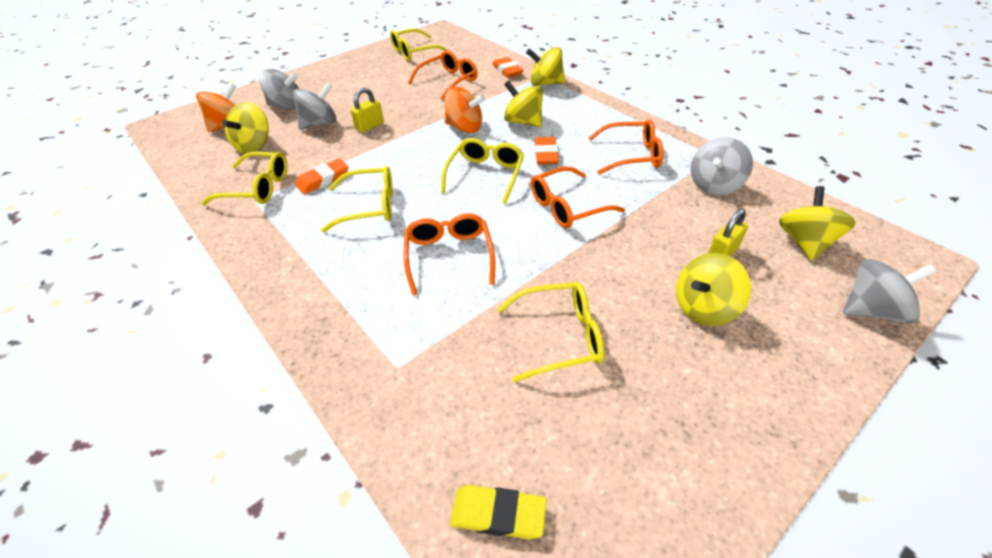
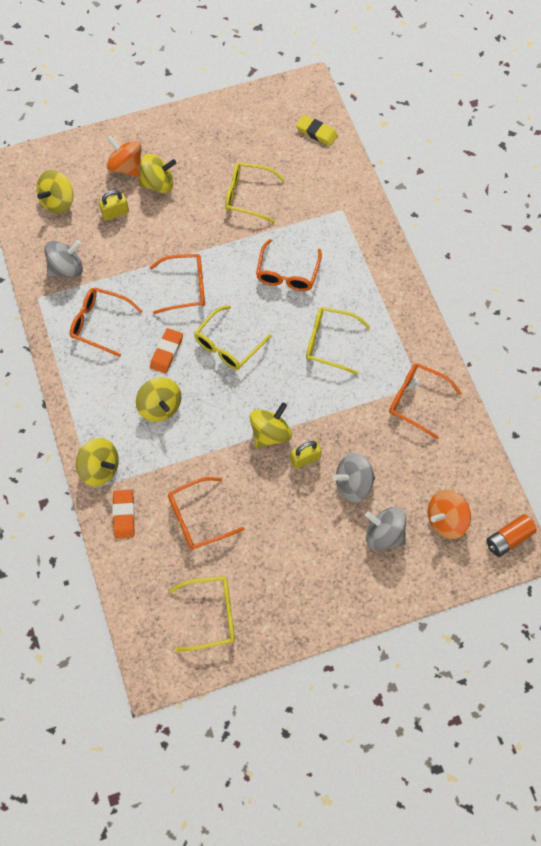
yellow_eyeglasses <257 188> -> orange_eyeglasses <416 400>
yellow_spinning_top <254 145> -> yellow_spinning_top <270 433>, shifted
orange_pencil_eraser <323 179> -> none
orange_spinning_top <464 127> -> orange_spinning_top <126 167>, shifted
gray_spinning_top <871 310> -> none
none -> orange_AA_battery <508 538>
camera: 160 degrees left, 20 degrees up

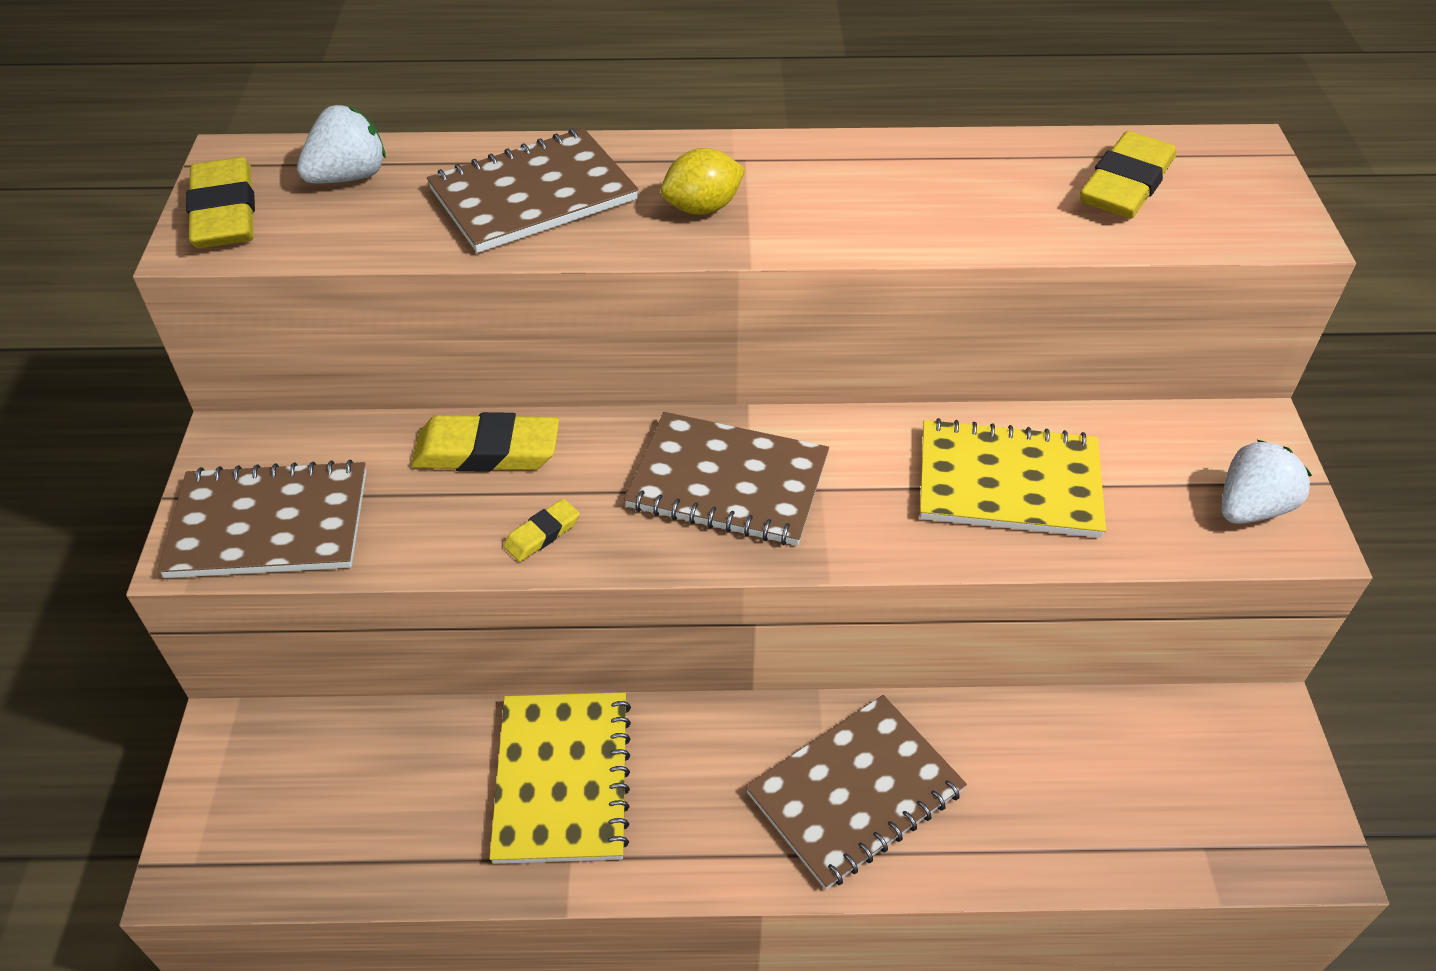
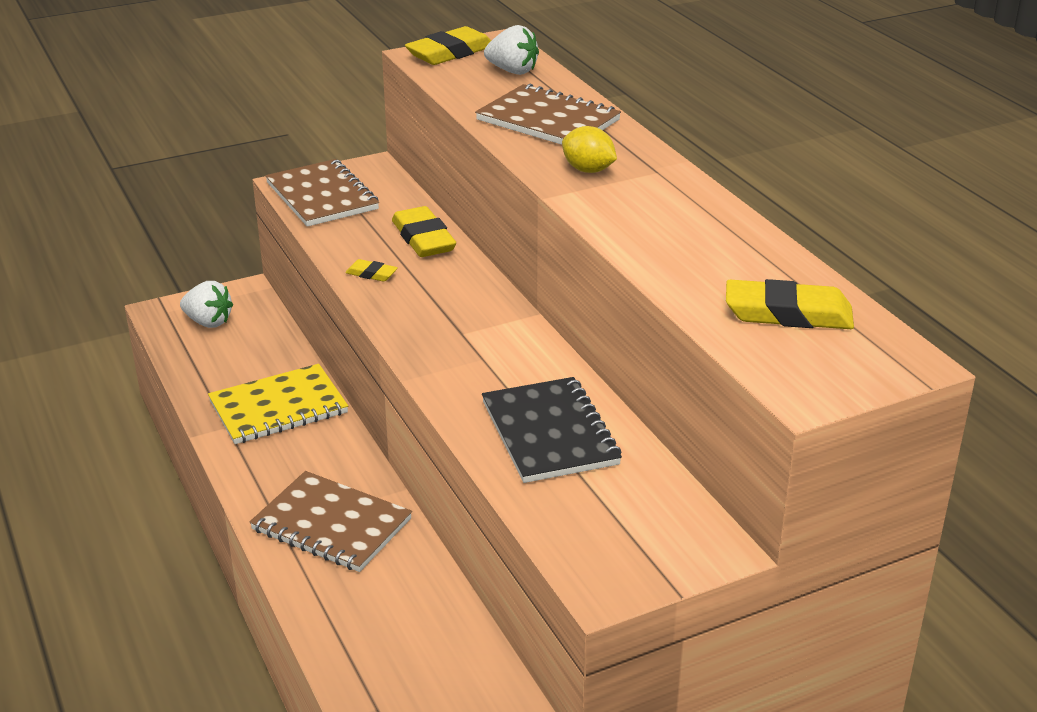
brown_notebook <728 482> -> none
yellow_notebook <1008 482> -> jet-black_notebook <549 433>
pure_white_strawberry <1250 508> -> pure_white_strawberry <208 322>, shifted
camera: 65 degrees right, 15 degrees down

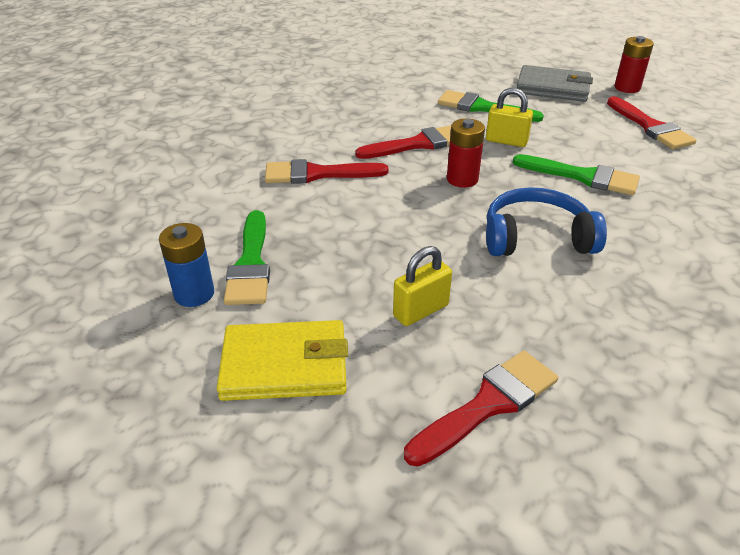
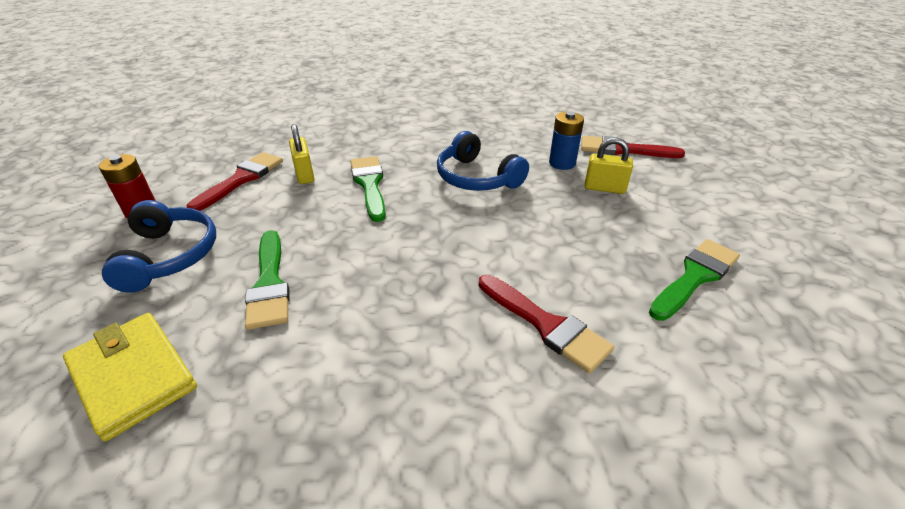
royal_blue_AA_battery <194 294> -> royal_blue_AA_battery <562 163>, shifted
yellow_wallet <285 365> -> yellow_wallet <133 376>, shifted
red_brush <418 144> -> none
red_AA_battery <462 179> -> none
yellow_lock <506 141> -> yellow_lock <305 174>, shifted
gray_wallet <553 88> -> royal_blue_headphones <169 256>
camera: 130 degrees left, 0 degrees up

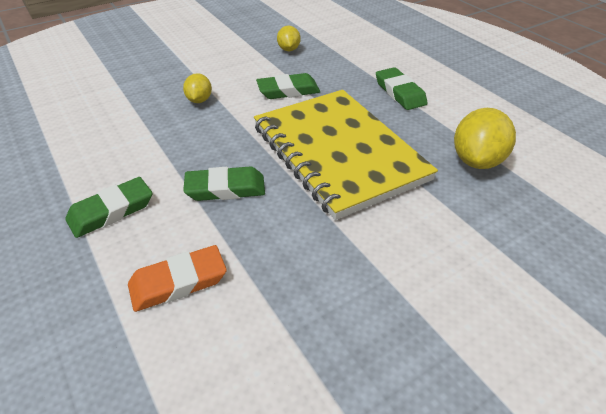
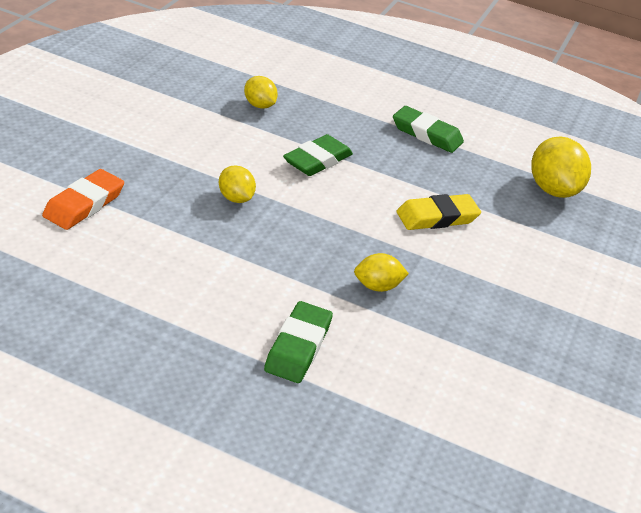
orange_pencil_eraser <178 282> -> orange_pencil_eraser <84 204>, shifted
leaf-green_pencil_eraser <225 188> -> yellow_lemon <377 286>
yellow_notebook <338 152> -> yellow_pencil_eraser <437 217>
camera: 40 degrees left, 5 degrees down

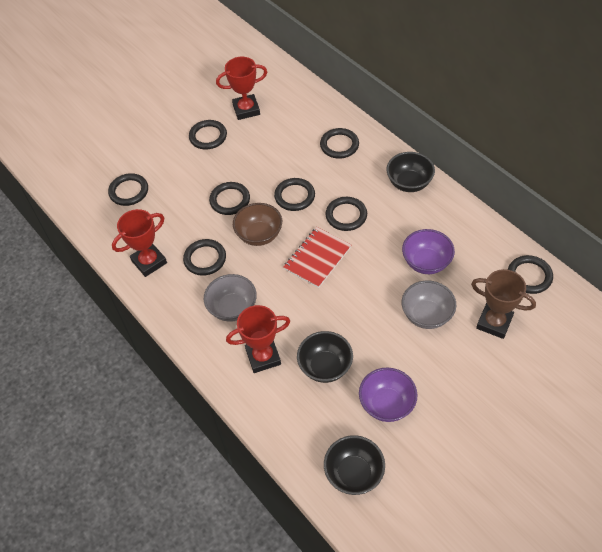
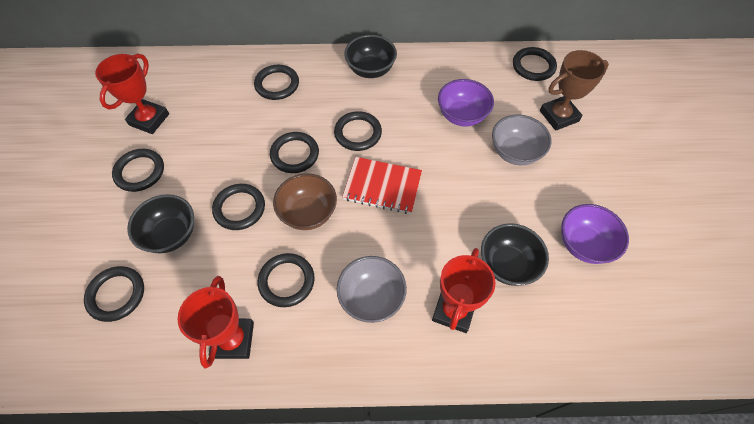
red_notebook <317 258> -> red_notebook <382 186>, 60 degrees counterclockwise
jet-black_bowl <354 473> -> jet-black_bowl <171 235>, shifted
camera: 55 degrees left, 5 degrees up

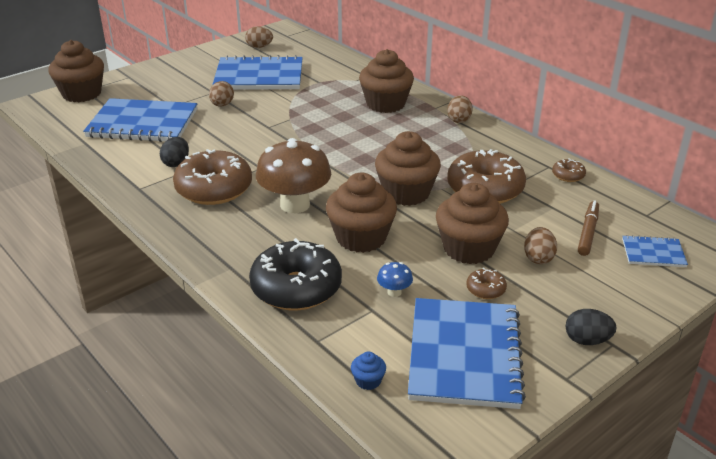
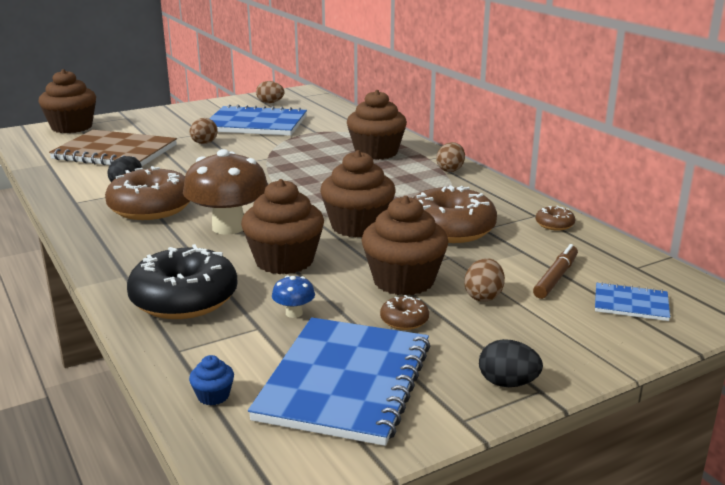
royal_blue_notebook <143 123> -> brown_notebook <115 152>
camera: 10 degrees right, 10 degrees down

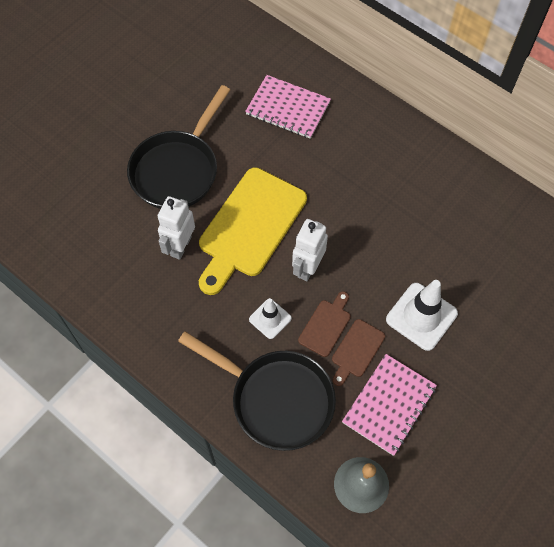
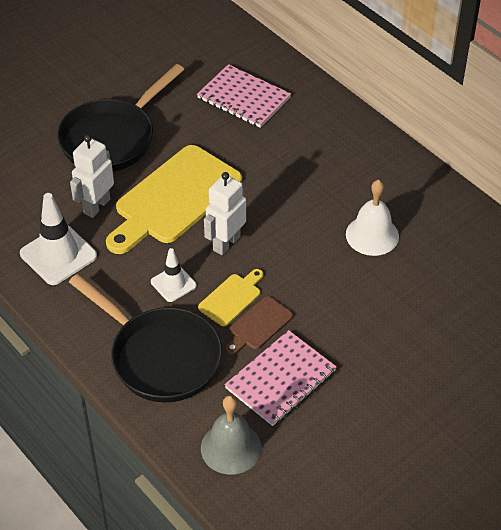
brown_cutting_board <326 325> -> yellow_cutting_board <232 298>
pure_white_traffic_cone <421 316> -> pure_white_traffic_cone <58 255>, shifted
none -> pure_white_school_bell <372 235>
camera: 10 degrees right, 15 degrees down

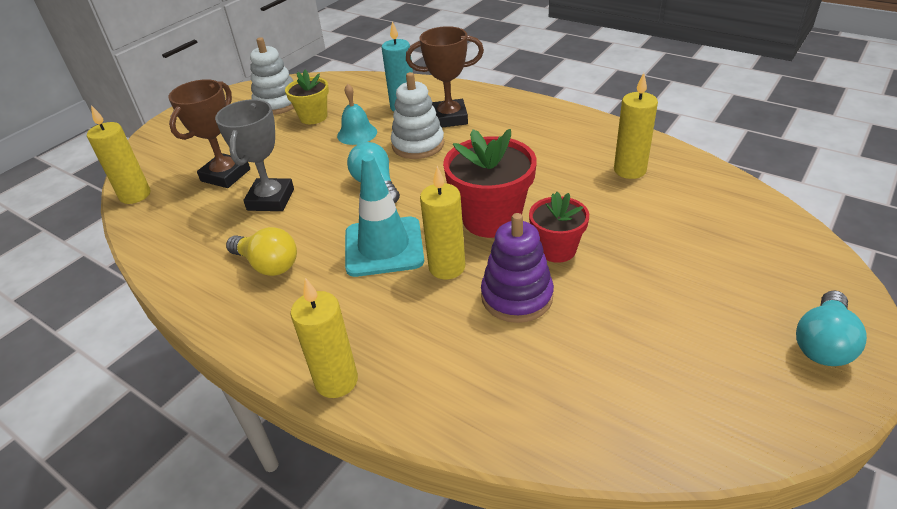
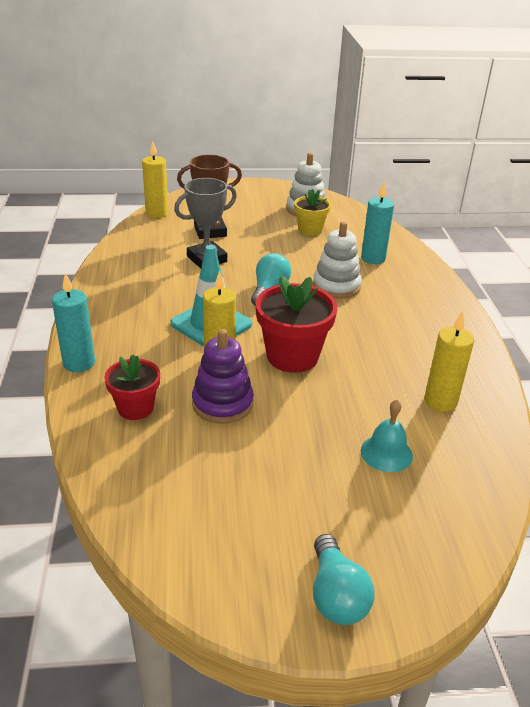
yellow_bulb <268 265> -> none
yellow_pillar_candle <336 381> -> teal_pillar_candle <79 363>
teal_school_bell <357 133> -> teal_school_bell <386 453>, shifted
brown_award_cup <449 118> -> none
red_potted_plant <557 249> -> red_potted_plant <135 408>, shifted
teal_bulb <823 343> -> teal_bulb <336 595>, 90 degrees counterclockwise
camera: 45 degrees right, 5 degrees down

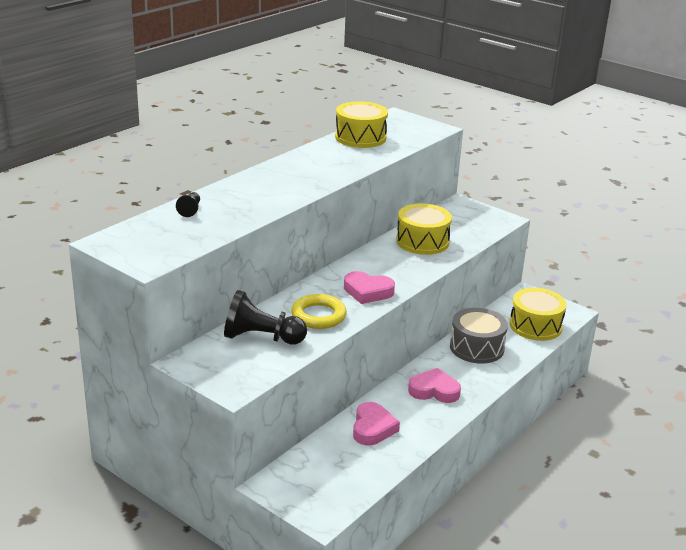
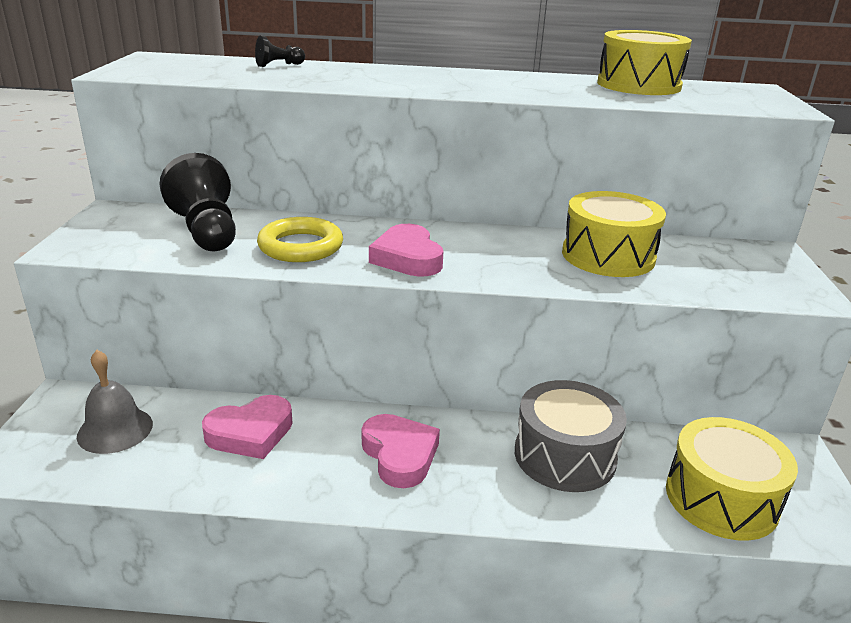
none -> gray_school_bell <115 430>
camera: 55 degrees right, 0 degrees up

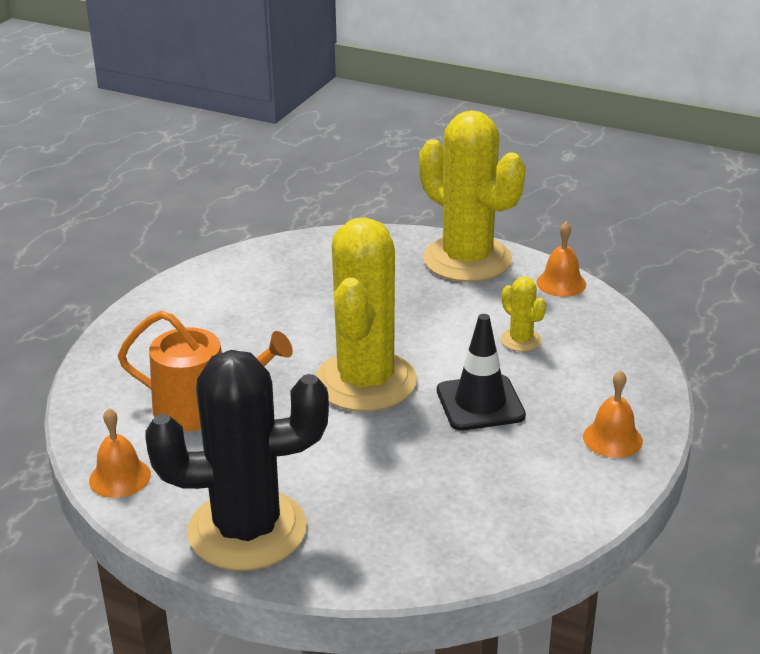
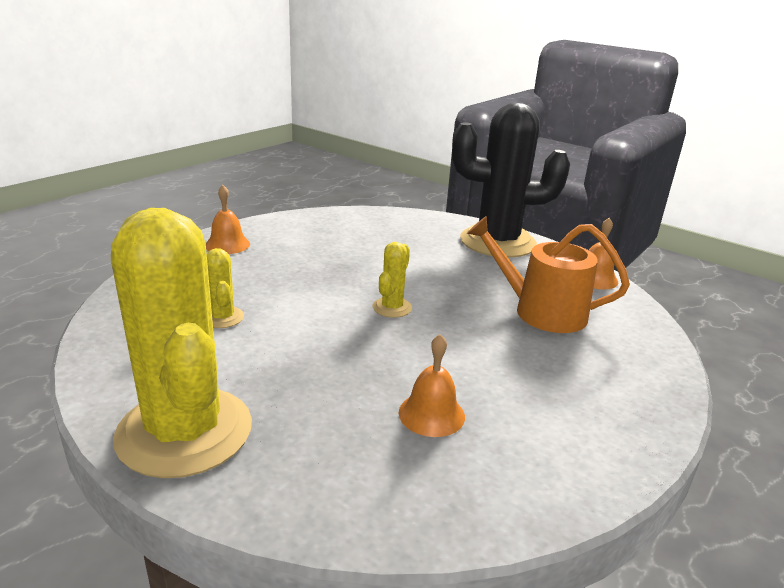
yellow_saguaro_cactus <365 382> -> yellow_saguaro_cactus <392 308>, x0.42
jet-black_traffic_cone <480 403> -> none
orange_school_bell <561 283> -> orange_school_bell <431 414>, shifted
camera: 170 degrees left, 5 degrees down

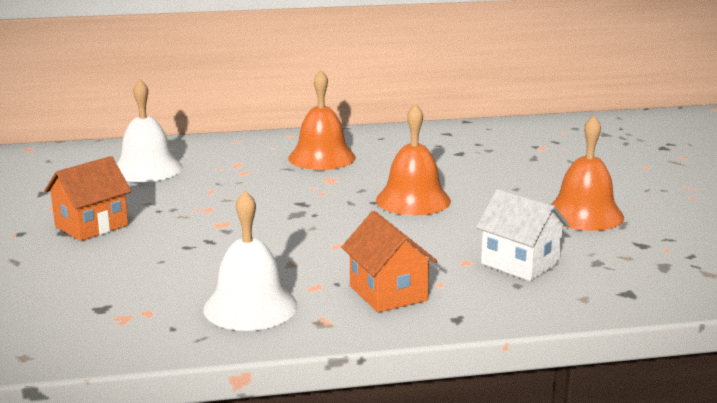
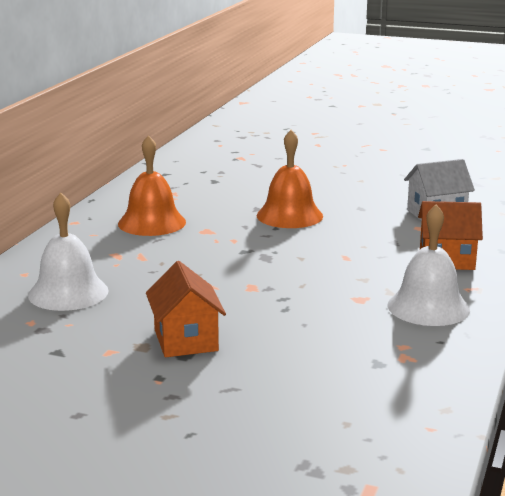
orange_school_bell <584 214> -> none
camera: 60 degrees left, 0 degrees up

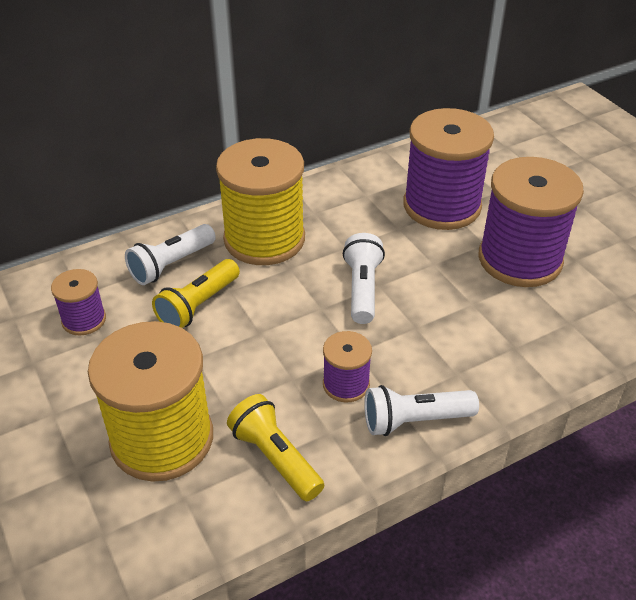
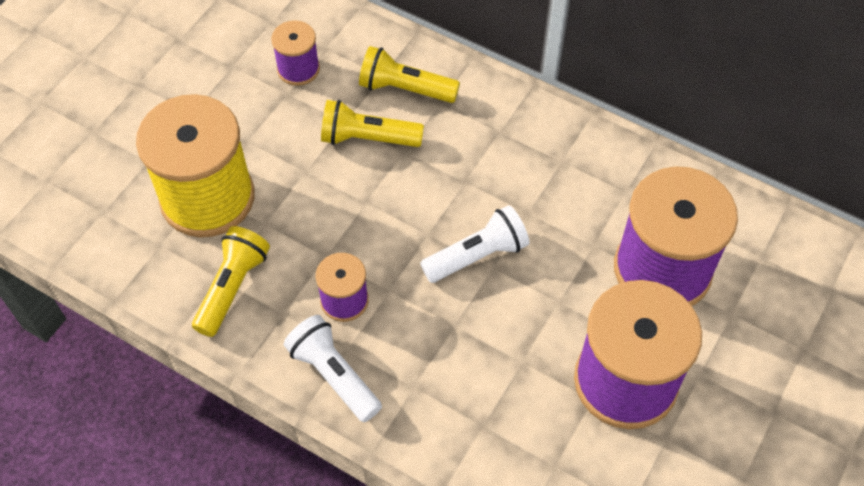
pure_white_torch <171 265> -> yellow_torch <405 89>
yellow_spool <264 239> -> none
camera: 60 degrees right, 15 degrees up

